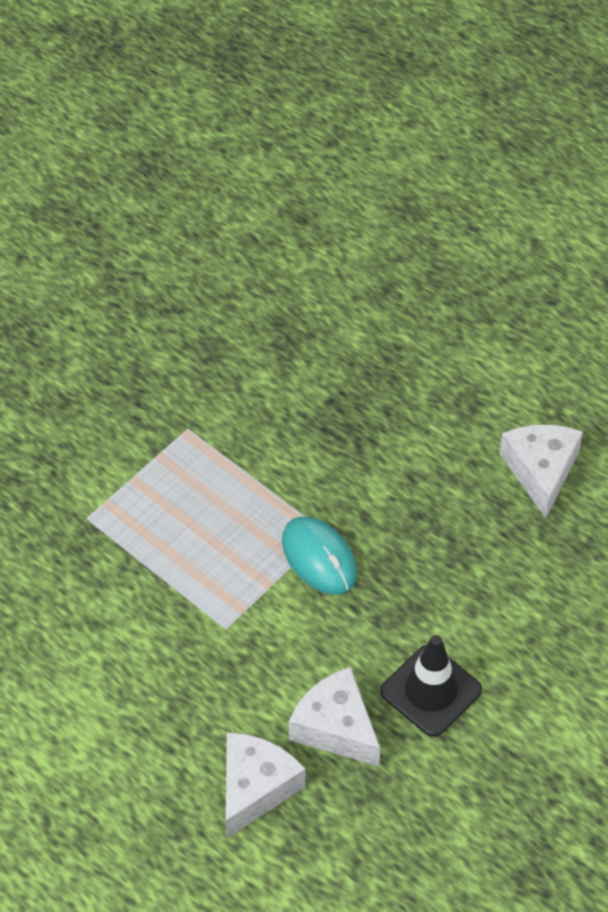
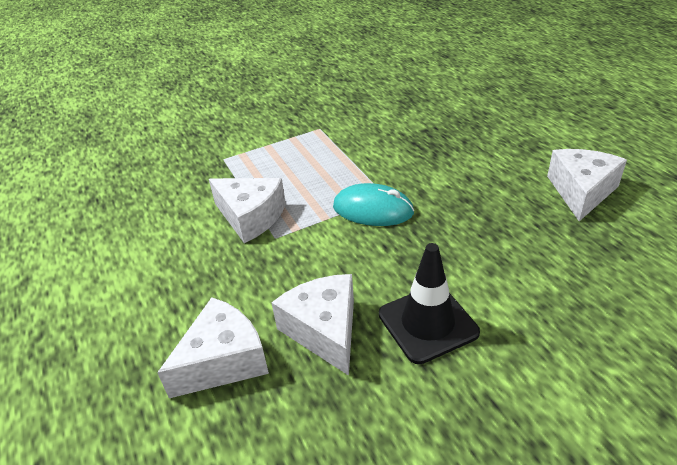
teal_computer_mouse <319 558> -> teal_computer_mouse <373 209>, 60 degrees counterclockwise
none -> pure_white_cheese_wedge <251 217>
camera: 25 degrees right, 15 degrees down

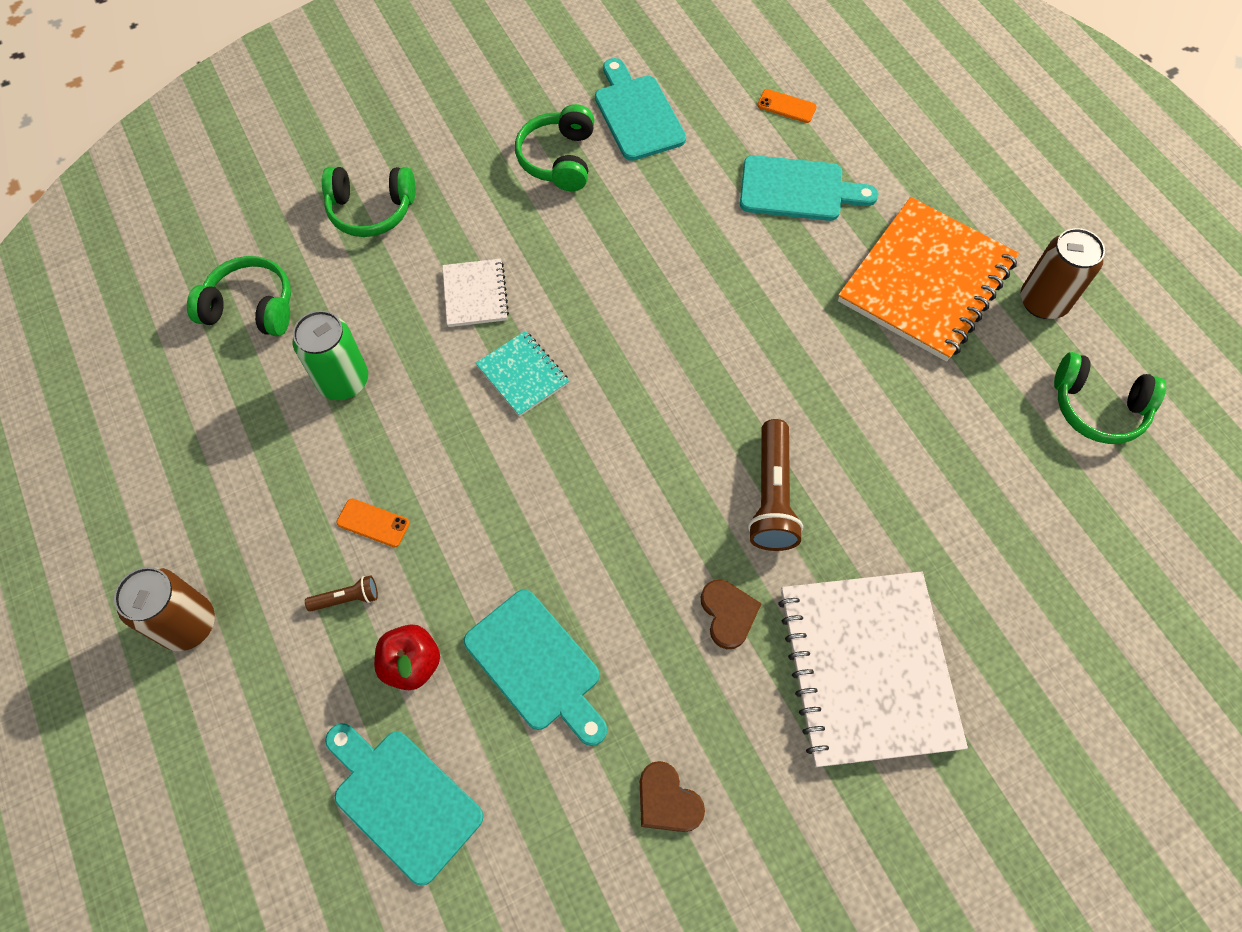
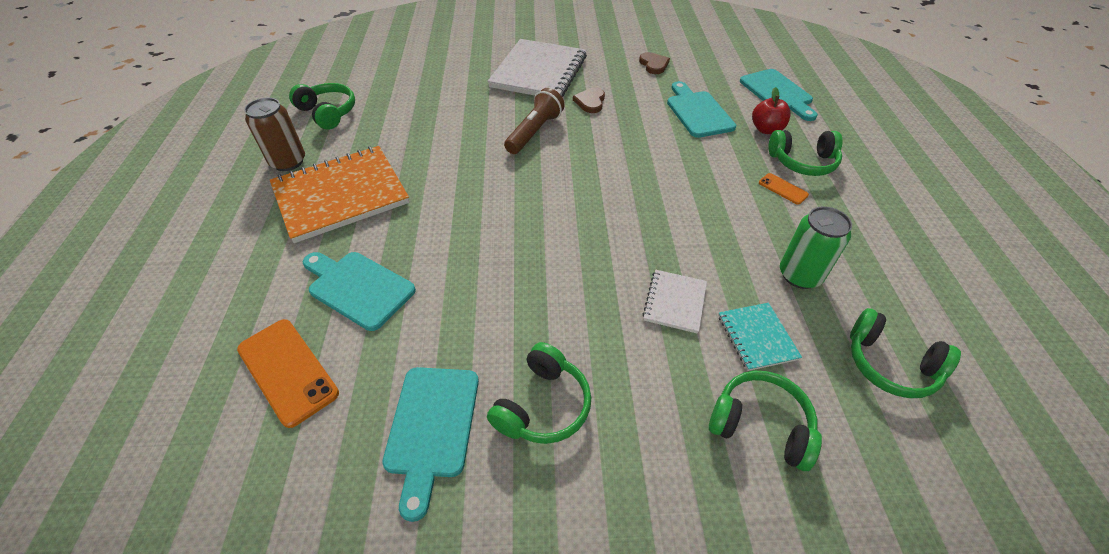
brown_soda_can <188 624> -> none
brown_torch <347 598> -> leaf-green_headphones <802 162>
teal_notebook <523 375> -> teal_notebook <757 337>, shifted
orange_phone <786 106> -> orange_phone <287 371>, x1.98
camera: 155 degrees left, 15 degrees down

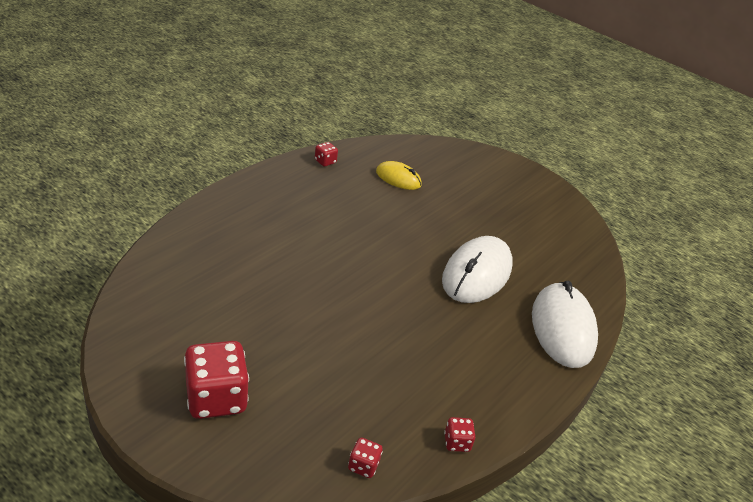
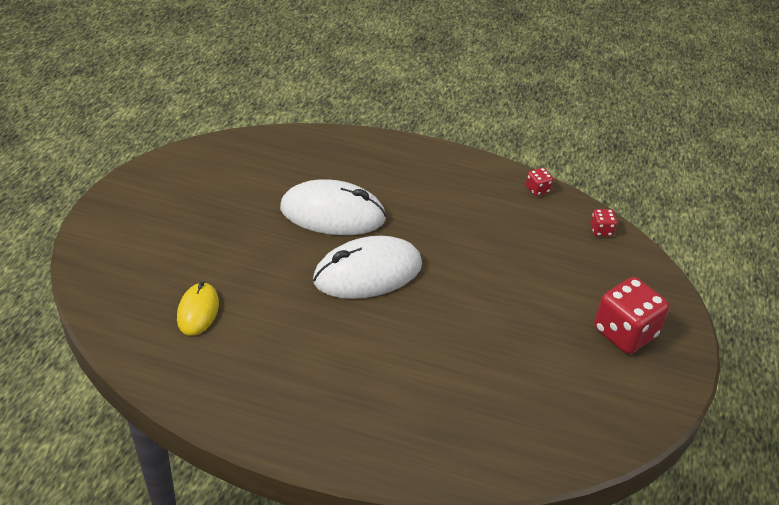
red_die <325 161> -> none
pure_white_computer_mouse <562 328> -> pure_white_computer_mouse <368 273>, shifted
camera: 110 degrees left, 5 degrees up

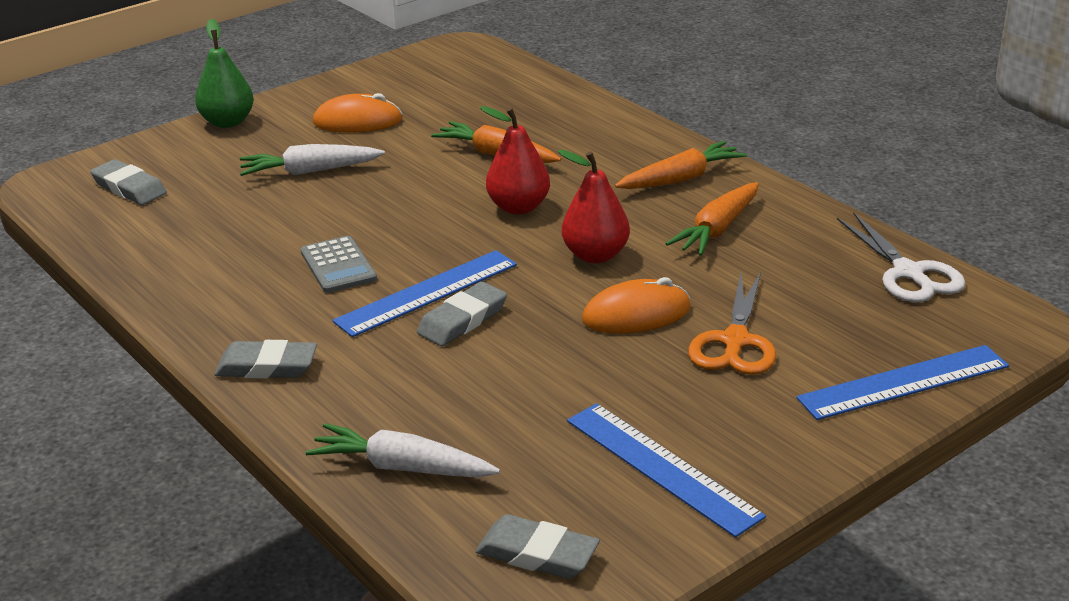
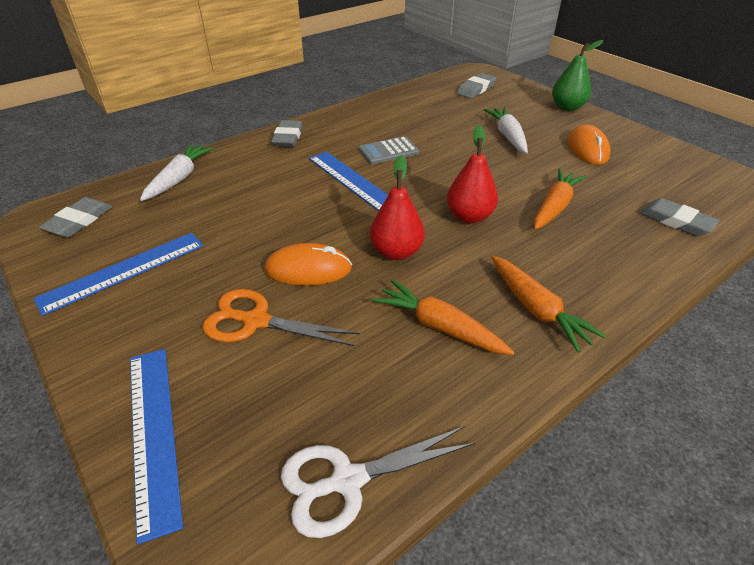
gray_pencil_eraser <462 320> -> gray_pencil_eraser <676 221>, shifted
orange_computer_mouse <636 314> -> orange_computer_mouse <308 269>, 75 degrees counterclockwise
camera: 90 degrees right, 10 degrees up

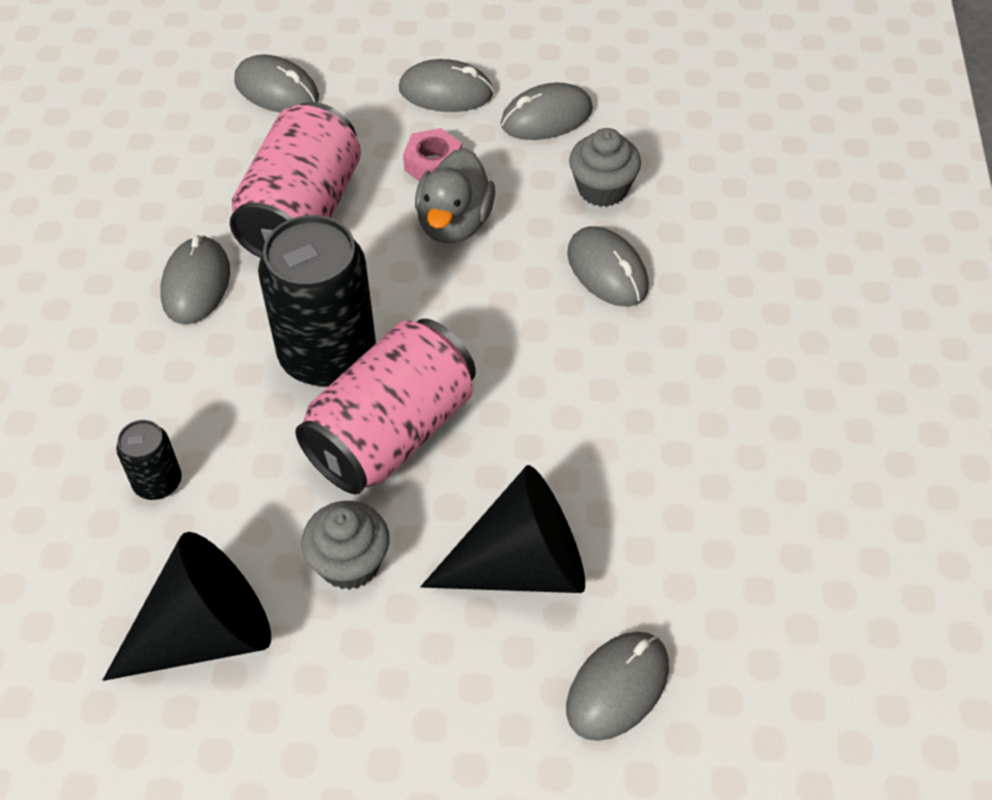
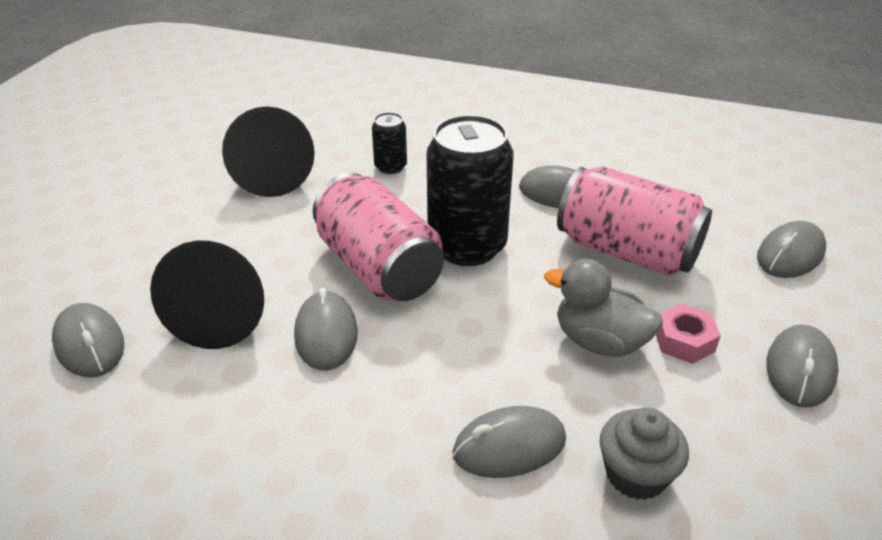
gray_fairy_cake <350 563> -> none
gray_computer_mouse <546 117> -> gray_computer_mouse <326 334>, shifted
camera: 105 degrees right, 15 degrees down

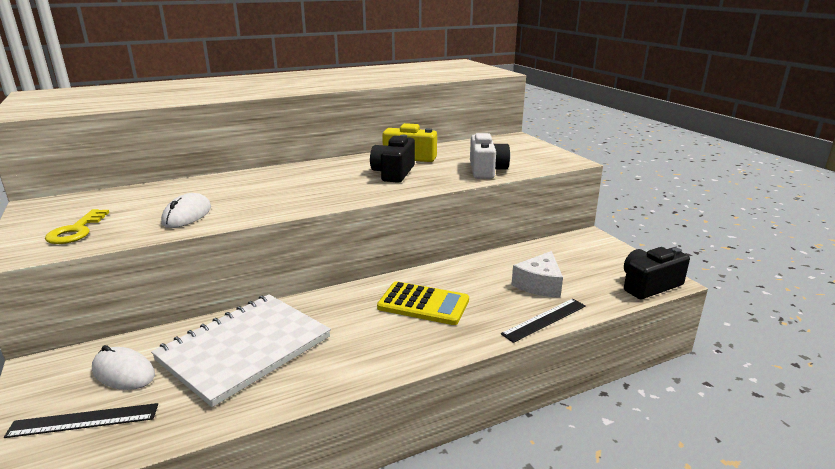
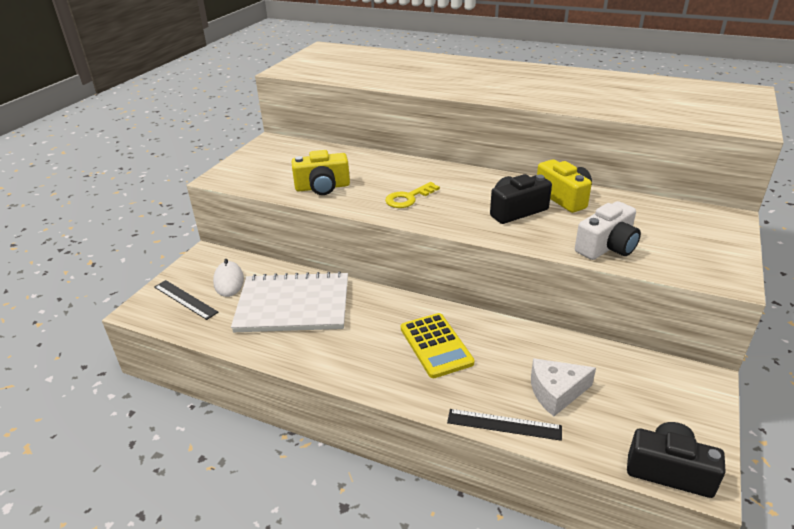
yellow_door_key <76 231> -> yellow_door_key <408 198>, shifted
pure_white_computer_mouse <187 215> -> yellow_camera <322 187>
camera: 50 degrees right, 10 degrees up

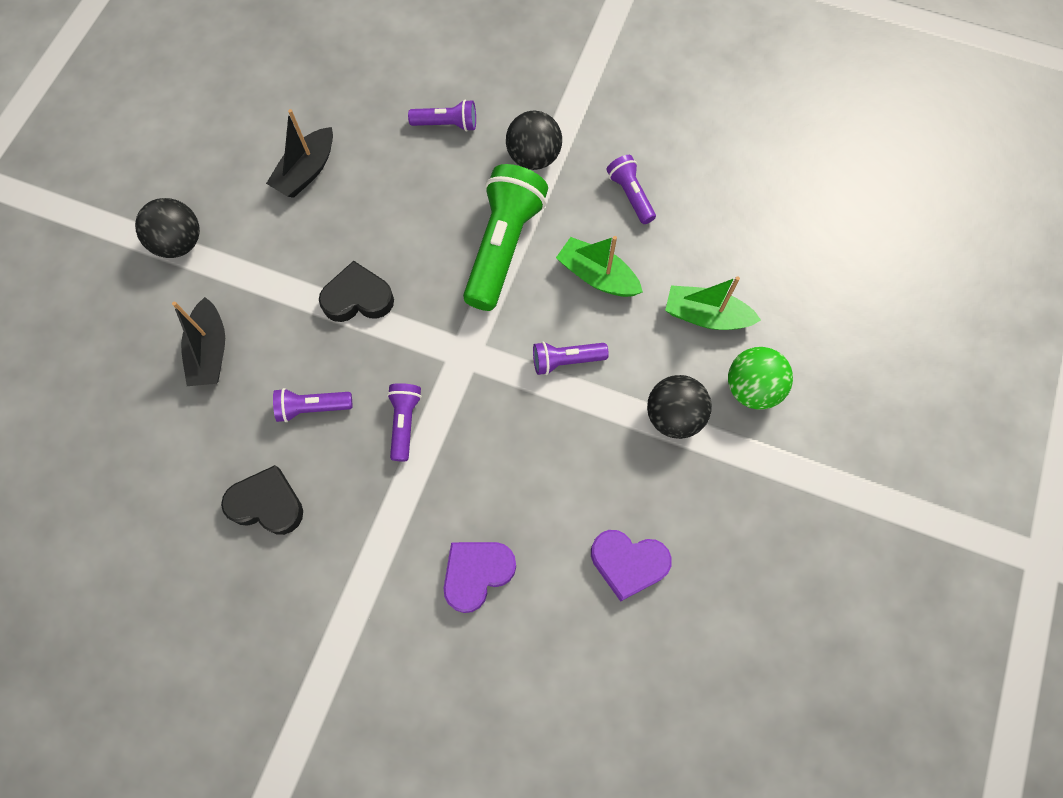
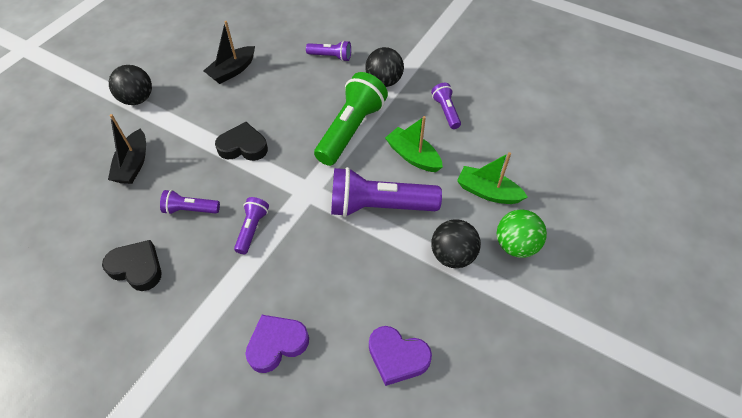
purple_torch <566 360> -> purple_torch <379 206>, x1.98
camera: 10 degrees right, 15 degrees down

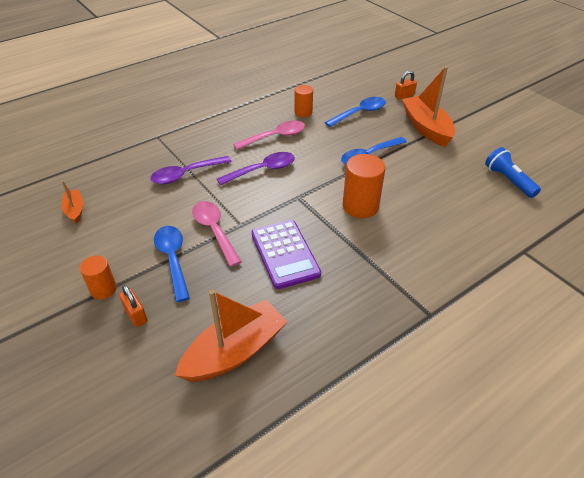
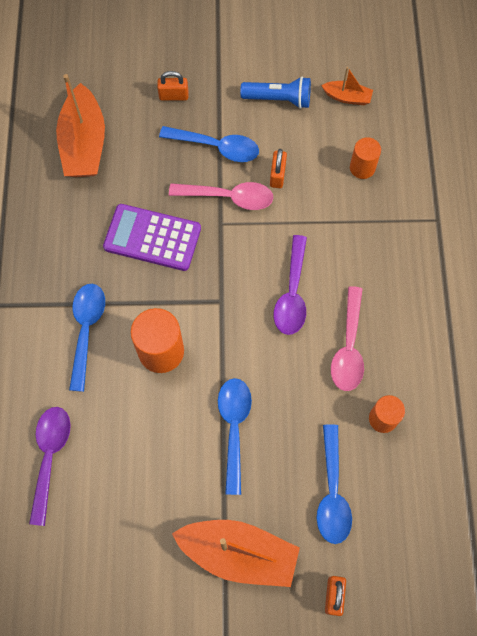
orange_solid_cylinder <103 289> -> orange_solid_cylinder <362 168>, shifted
purple_teaspoon <186 174> -> purple_teaspoon <50 457>, shifted
royal_blue_torch <508 180> -> royal_blue_torch <278 99>, shifted
none -> royal_blue_teaspoon <86 330>
none -> orange_lock <277 175>
camera: 125 degrees right, 25 degrees up

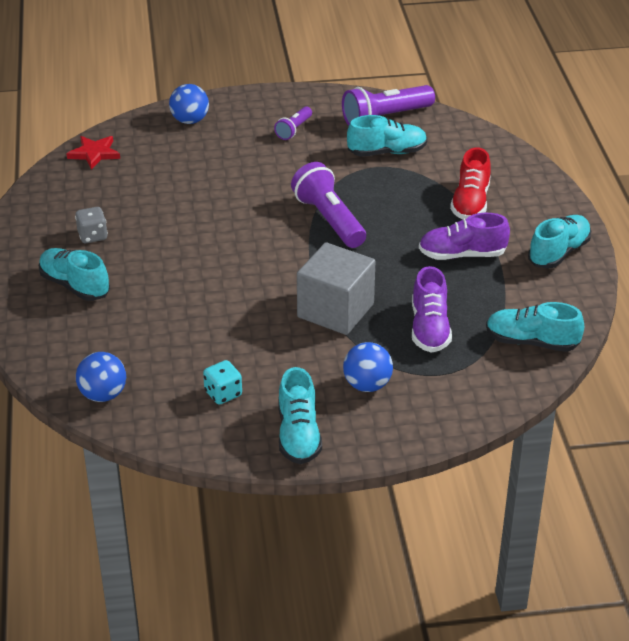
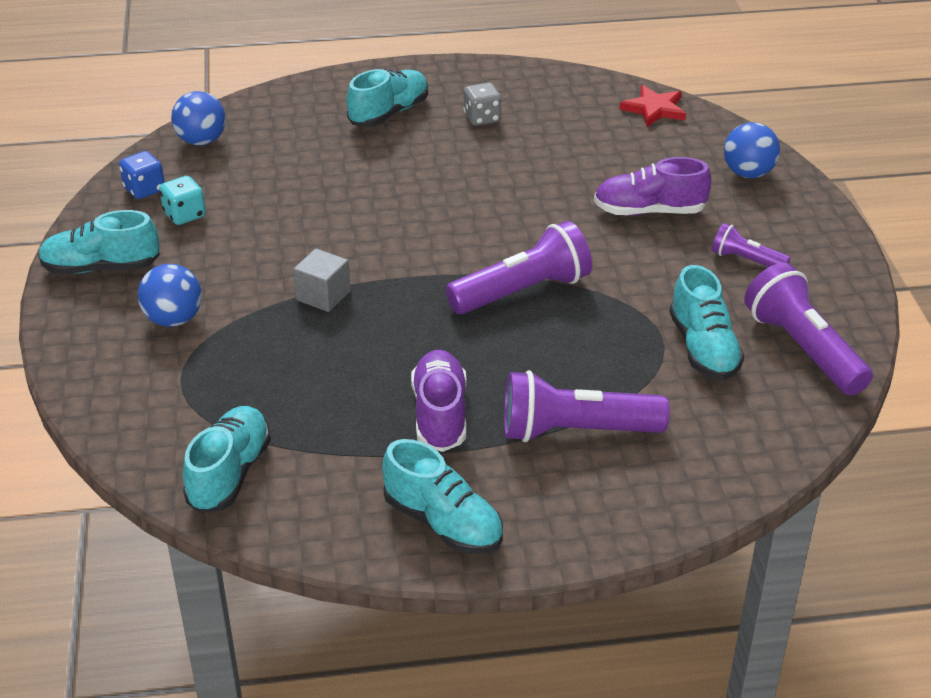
gray_solid_cube <335 310> -> gray_solid_cube <323 296>, x0.53
purple_sneaker <429 328> -> purple_sneaker <649 211>, shifted
red_sneaker <470 202> -> purple_torch <575 431>
none -> royal_blue_die <144 189>
camera: 90 degrees right, 0 degrees up

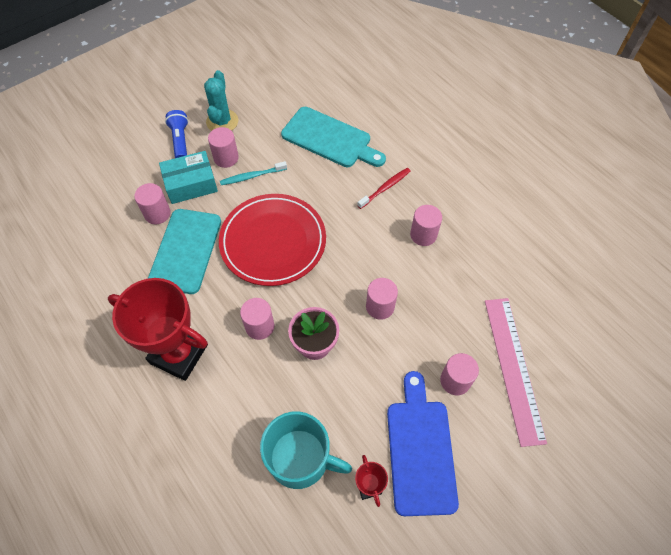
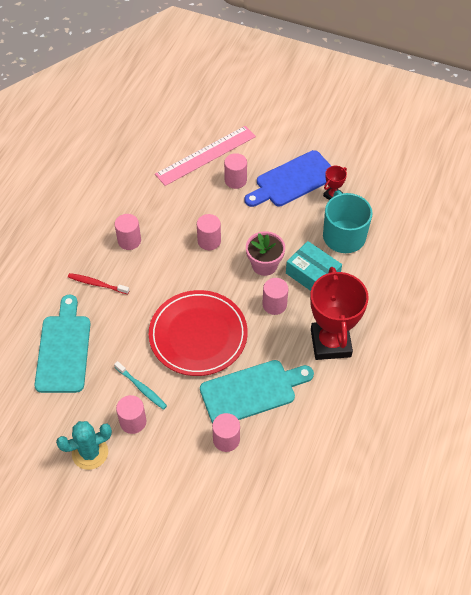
teal_parcel <191 184> -> teal_parcel <312 274>, shifted
royal_blue_torch <180 140> -> none
camera: 120 degrees left, 5 degrees down

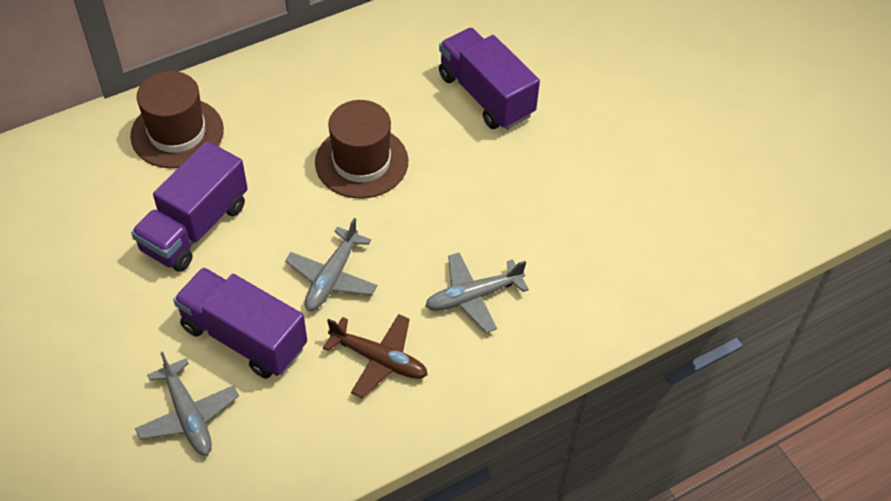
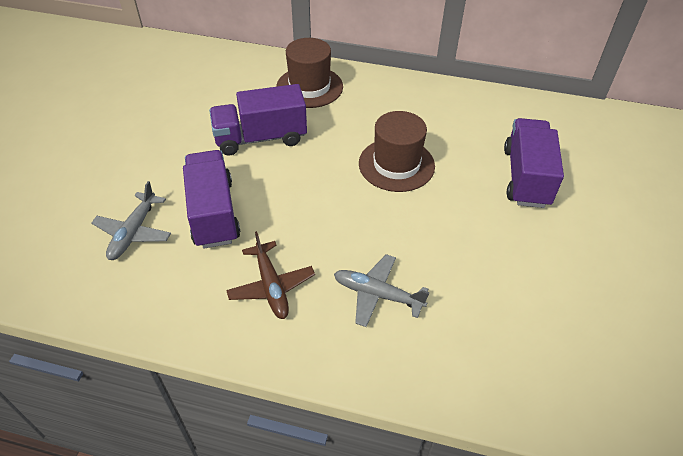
gray_aeroplane <332 277> -> none
camera: 45 degrees right, 5 degrees down

